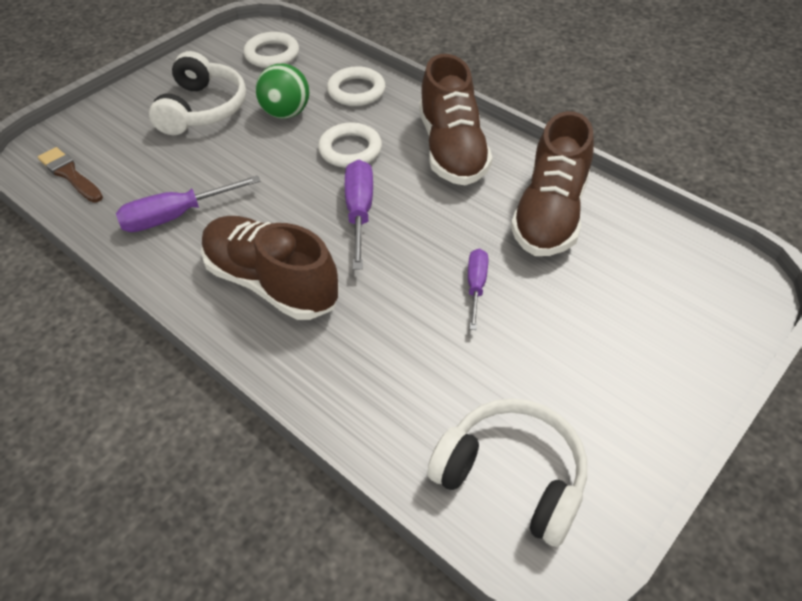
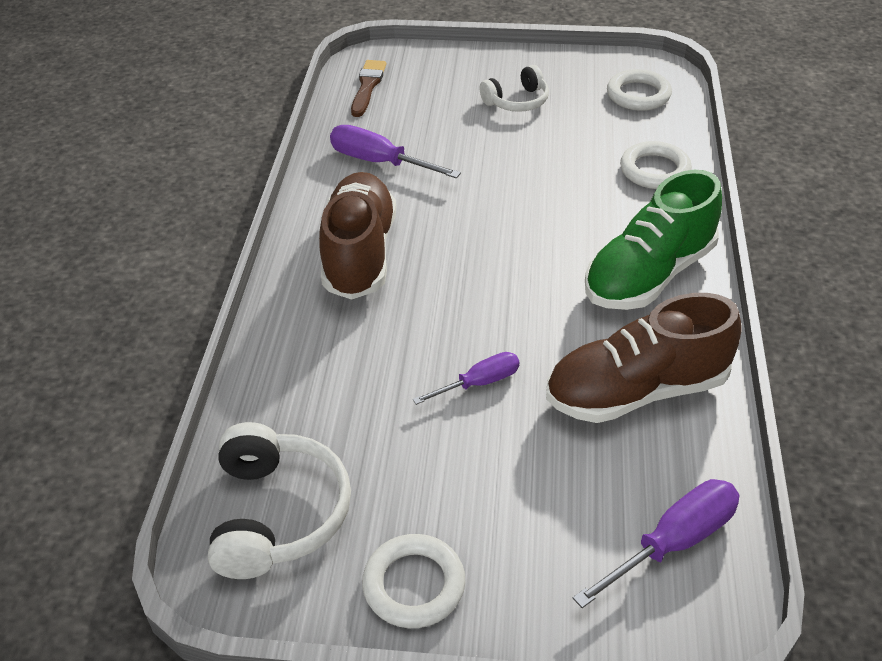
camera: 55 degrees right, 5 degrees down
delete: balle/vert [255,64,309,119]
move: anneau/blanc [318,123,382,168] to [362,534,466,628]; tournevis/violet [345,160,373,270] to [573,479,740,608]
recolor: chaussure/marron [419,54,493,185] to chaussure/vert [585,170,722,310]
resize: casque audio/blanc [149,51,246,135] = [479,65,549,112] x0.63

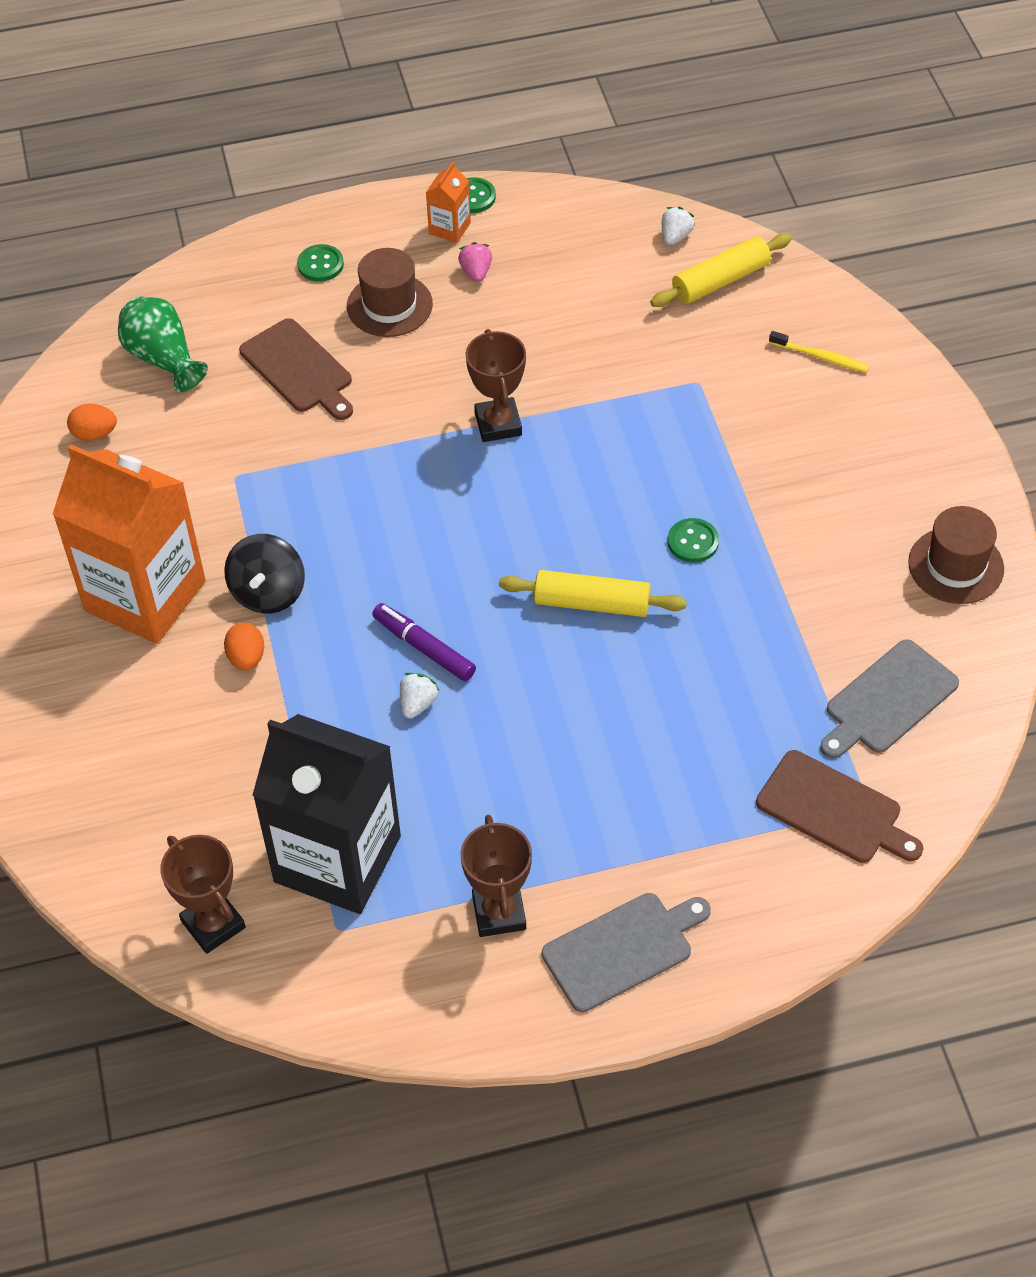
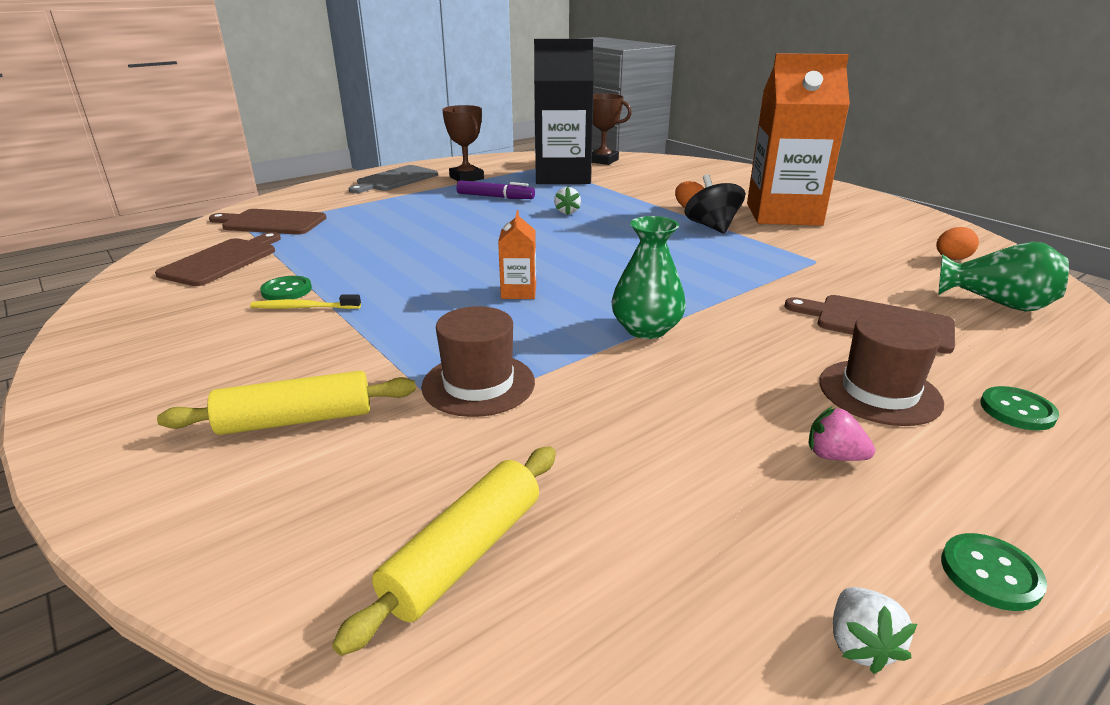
camera: 155 degrees right, 25 degrees down
move: feutre/violet [372,603,476,681] to [456,180,535,199]; brique de lait/orange [426,162,471,243] to [498,210,536,299]; rouleau à pâtisserie/jaune [499,570,687,617] to [157,371,416,435]; fraise/blanc [662,207,695,245] to [833,587,917,674]; bouton/vert [668,518,719,563] to [260,276,312,300]; brosse à dents/jaune [769,331,870,373] to [250,294,361,309]; chapeau/marron [908,506,1004,604] to [421,306,535,417]
replace: trophée/marron [465,329,526,442] to vase/vert [611,216,686,339]
recolor: planche à découper/gris [820,639,959,759] to planche à découper/marron [155,232,281,286]
rotate: fraise/rose [458,242,492,282] = [809,406,875,461] 150 degrees clockwise

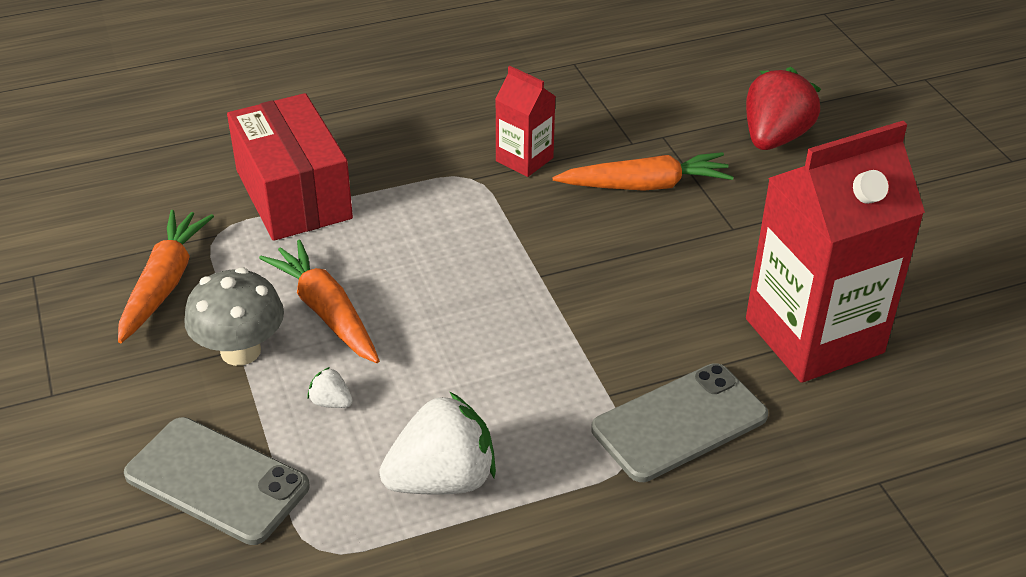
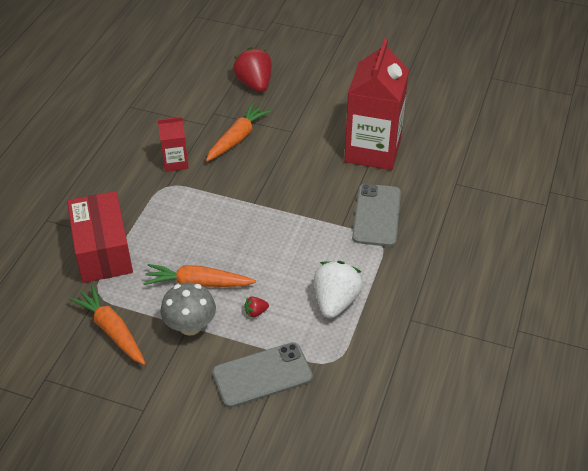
camera: 50 degrees left, 5 degrees up
recolor: fraise/blanc [307,367,353,408] to fraise/rouge [245,296,269,317]
rotate: boîte/rouge [227,93,353,241] = [67,191,133,283] 60 degrees clockwise

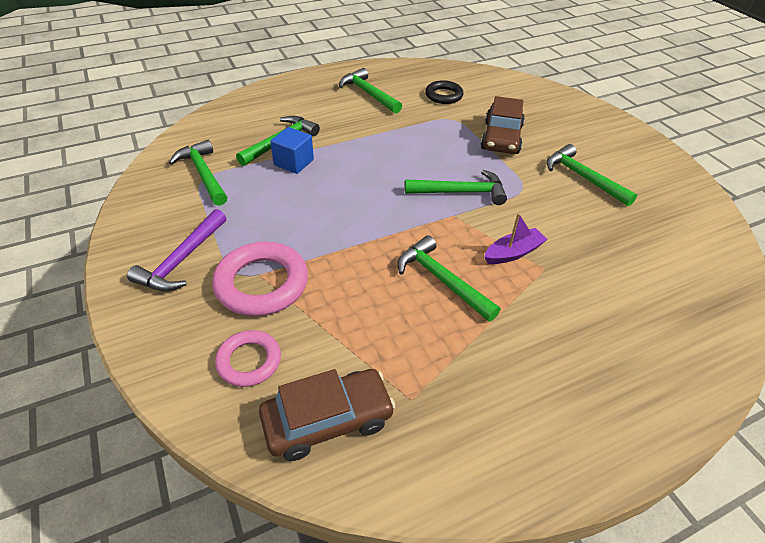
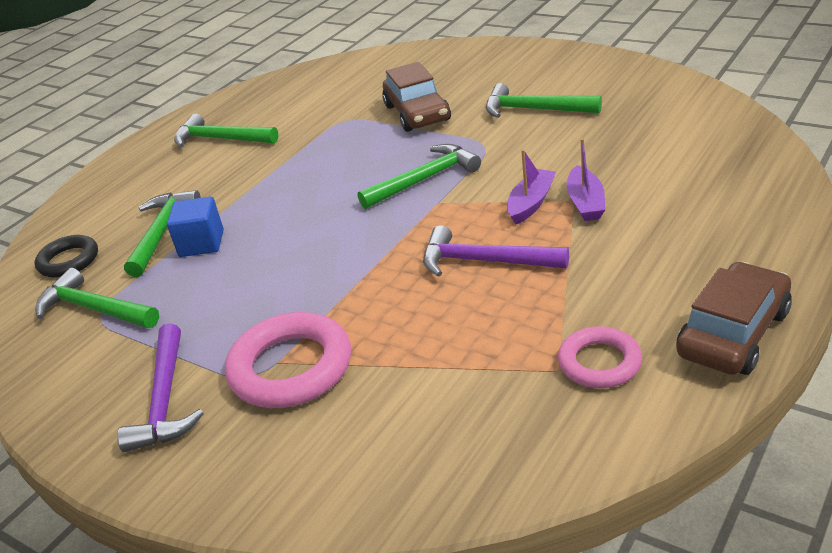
camera: 25 degrees left, 10 degrees down
insert: bateau/violet [566,138,606,221]
move: anneau/rose [215,330,281,387] to [558,326,642,388]; voiture/marron [259,369,395,461] to [676,262,792,375]; anneau/noir [425,80,464,104] to [35,235,98,278]
recolor: marteau/vert [397,235,500,322] to marteau/violet [423,225,569,277]

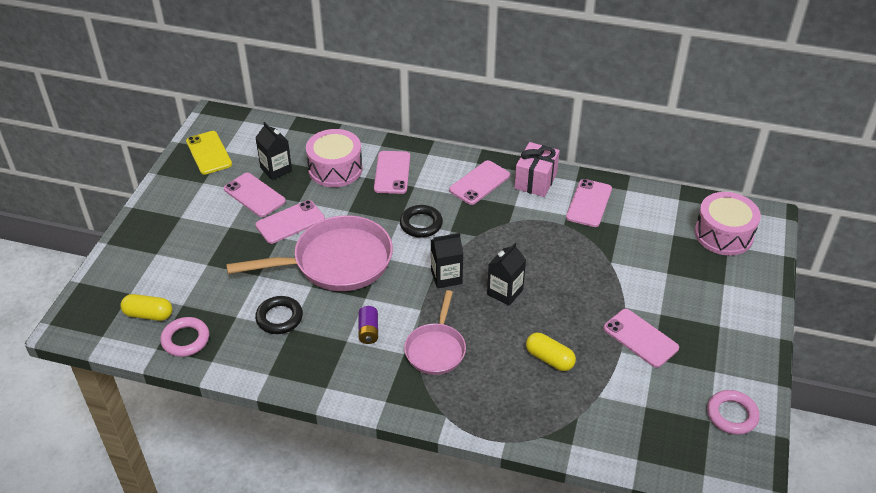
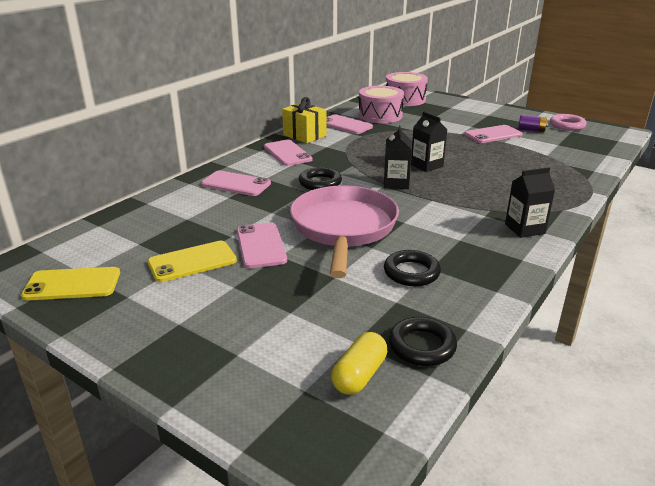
camera: 70 degrees left, 15 degrees down
delete: poêle/rose [404,290,466,375]; gélule/jaune [526,333,576,371]
move: brique de lait/noir [255,122,292,180] to [505,168,555,238]; tambour/rose [306,129,363,187] to [358,86,404,123]; pile/violet [359,306,378,344] to [518,115,548,132]
recolor: anneau/rose [160,317,209,357] to anneau/noir [389,317,457,366]; téléphone/rose [224,173,286,217] to téléphone/jaune [148,241,237,282]; cadeau/rose [514,142,560,197] to cadeau/jaune [282,97,326,143]

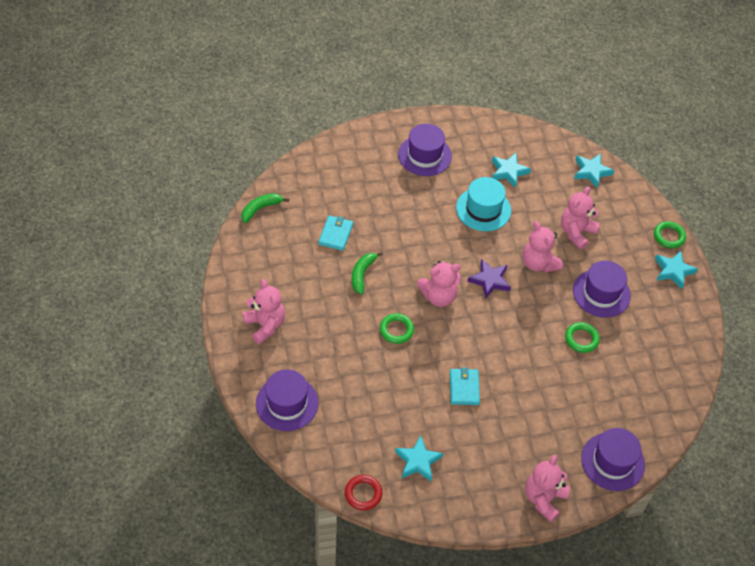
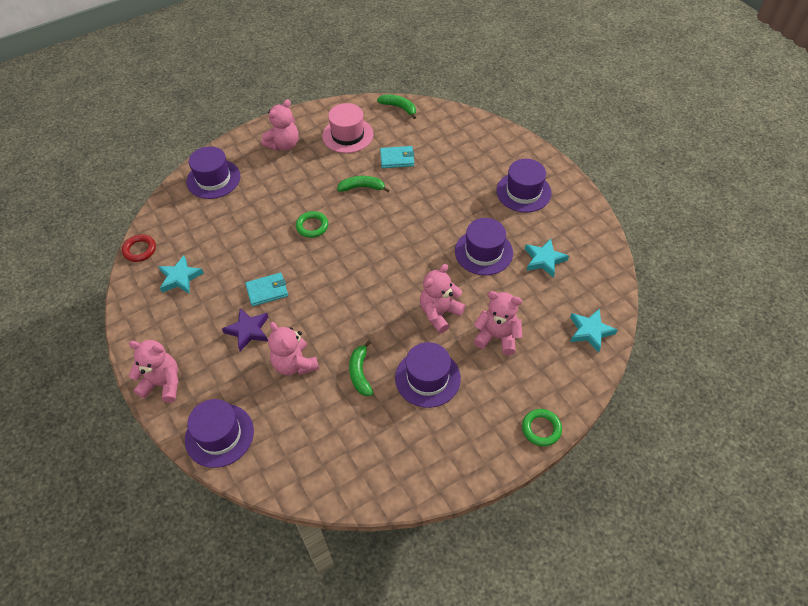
camera: 75 degrees right, 0 degrees up
delete: étoile/turquoise [655,251,698,289]
insert: chapeau/rose [322,103,373,153]
move: ours en peluche/rose [417,261,461,307] to [268,322,319,375]; étoile/violet [467,259,511,299] to [222,308,268,351]
replace: anneau/vert [565,322,600,353] to banane/vert [349,340,373,396]
recolor: chapeau/turquoise [456,177,511,231] to chapeau/violet [455,218,513,275]

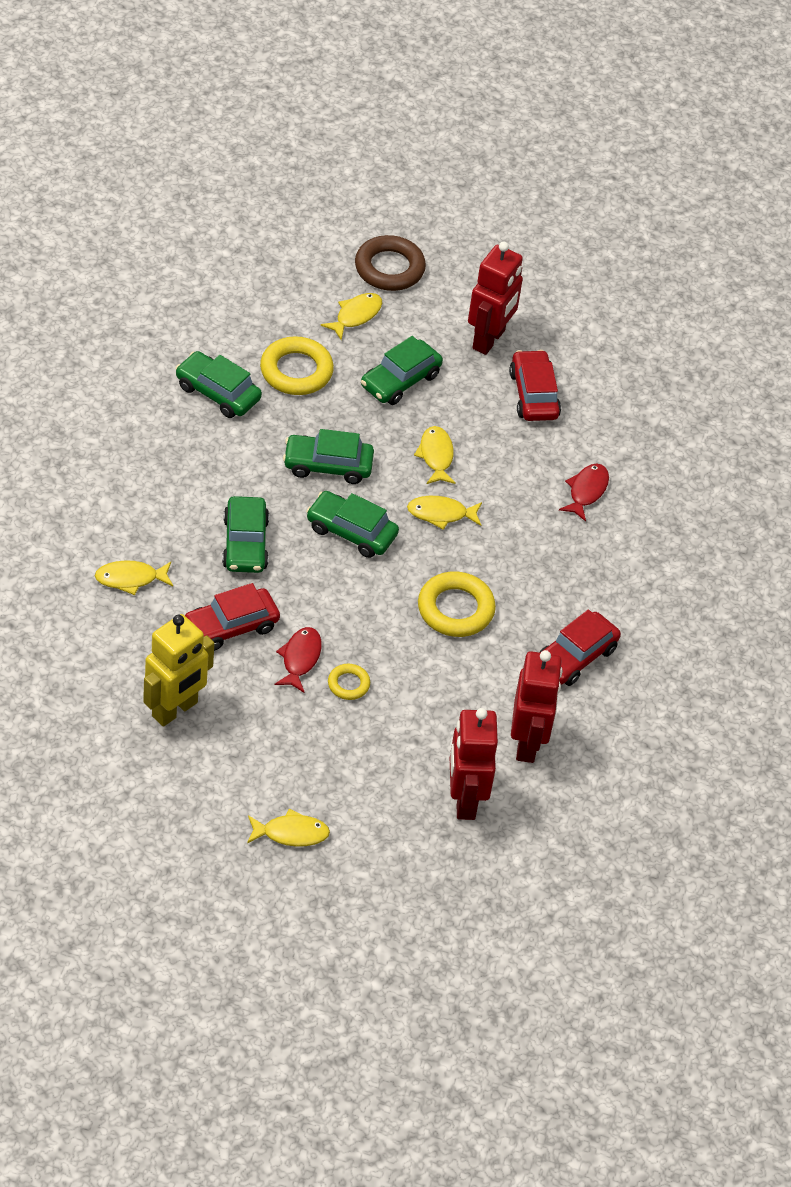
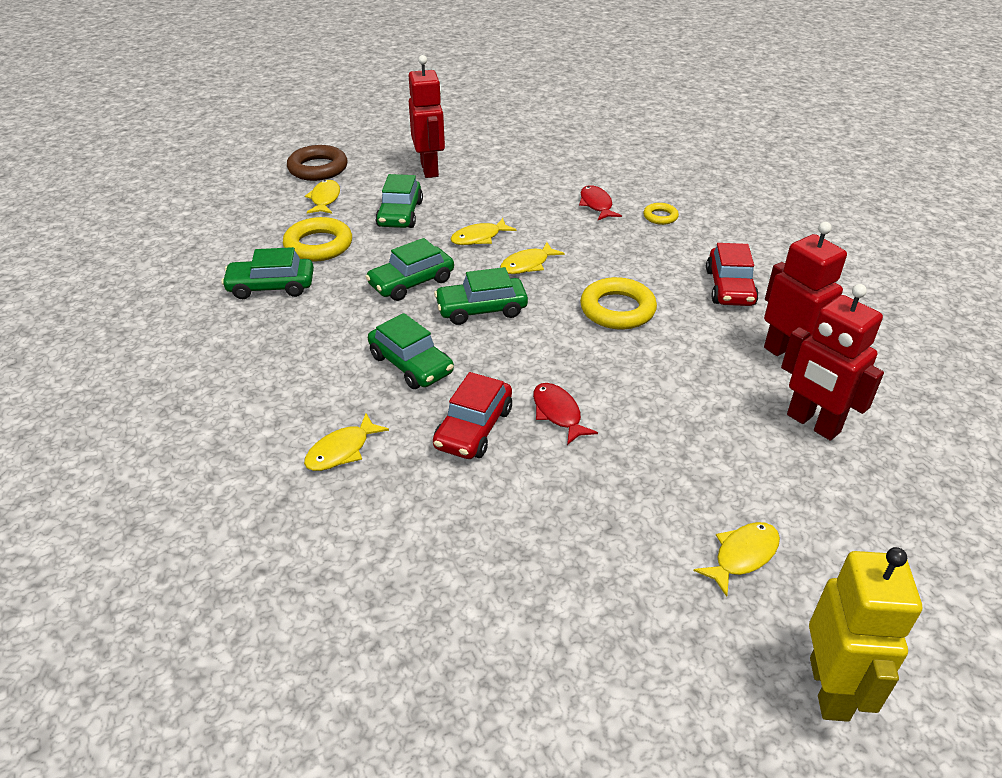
camera: 35 degrees left, 10 degrees down
delete: voiture/rouge [509,350,561,421]
move: robot/jaune [143,614,215,727] to [809,547,922,722]; anneau/jaune [328,664,370,700] to [643,203,679,225]
rotate: poisson/jaune [414,426,456,484] = [451,218,516,245] 75 degrees counterclockwise

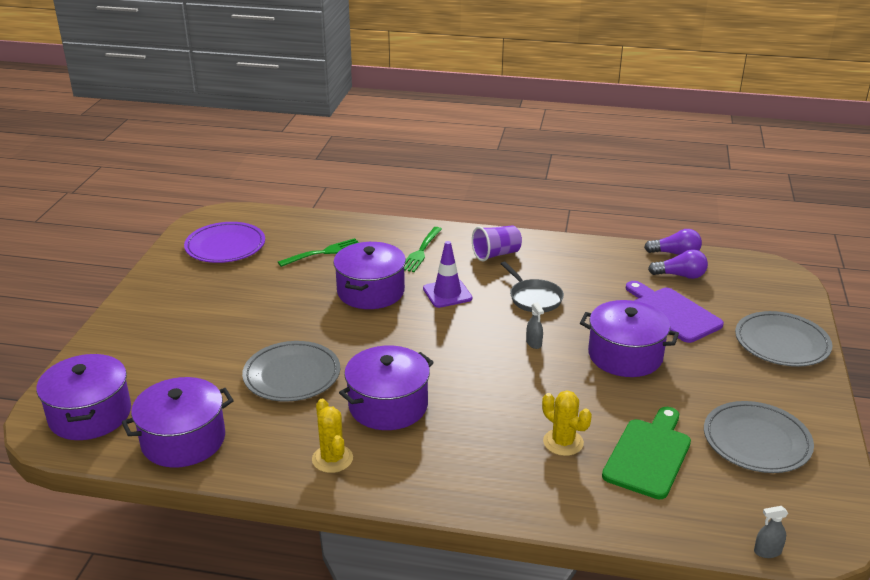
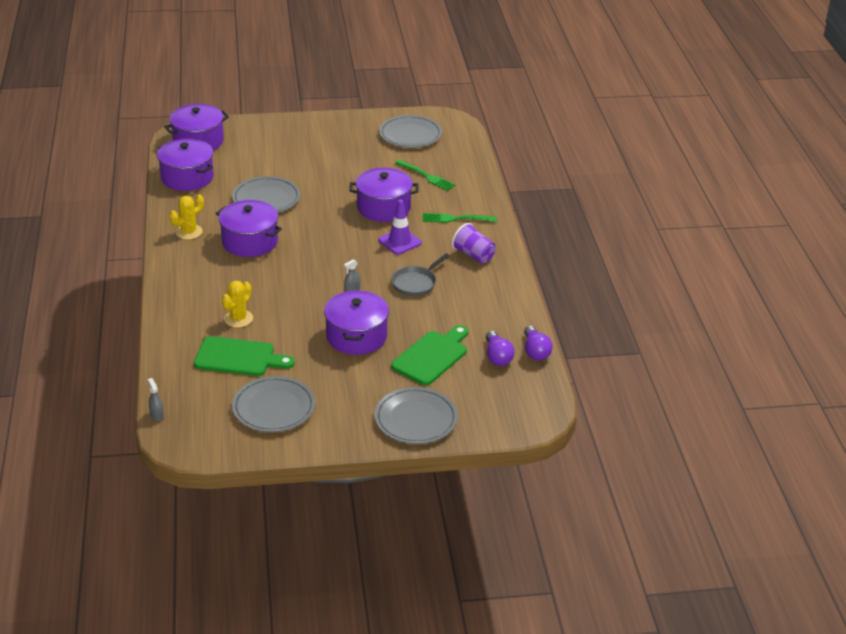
camera: 70 degrees right, 5 degrees up
recolor: assiette/violet [184,222,265,263] to assiette/gris [379,115,442,148]; planche à découper/violet [626,281,724,343] to planche à découper/vert [391,325,468,385]

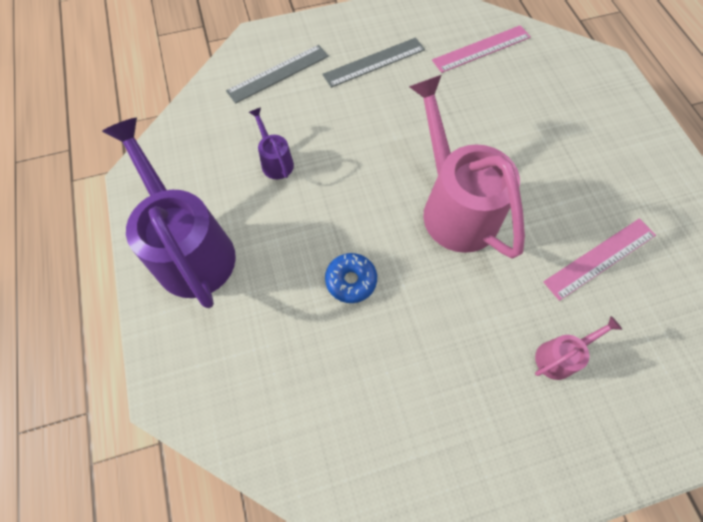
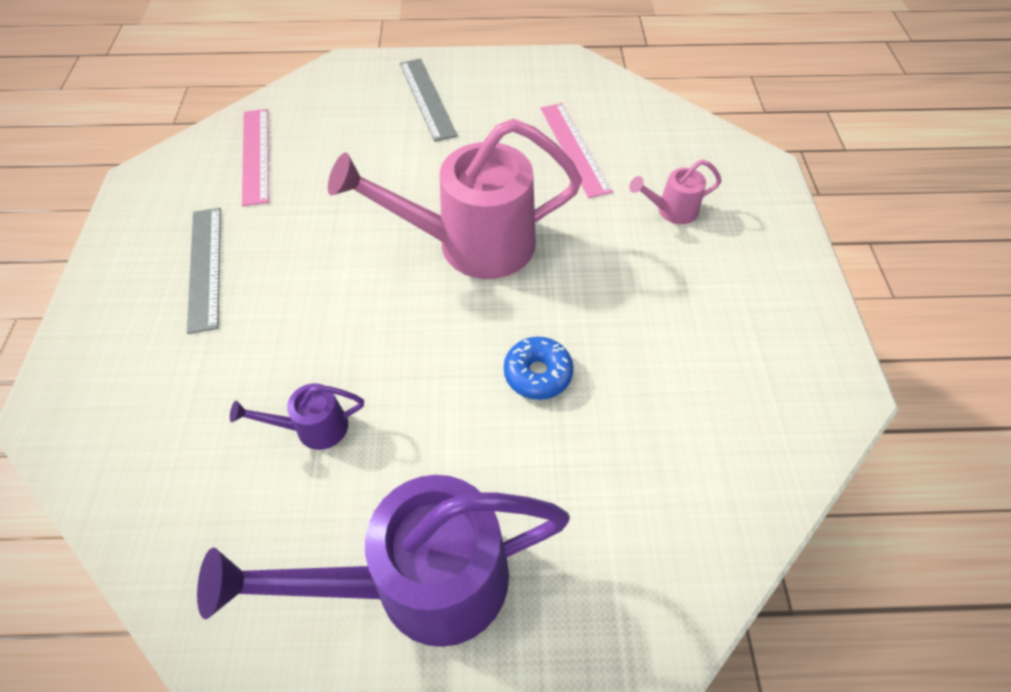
camera: 75 degrees left, 10 degrees down
move: règle/gris [226,45,329,104] to [400,59,458,142]
rotate: arrosoir/rose [535,316,622,380] = [629,159,721,224] 90 degrees counterclockwise

